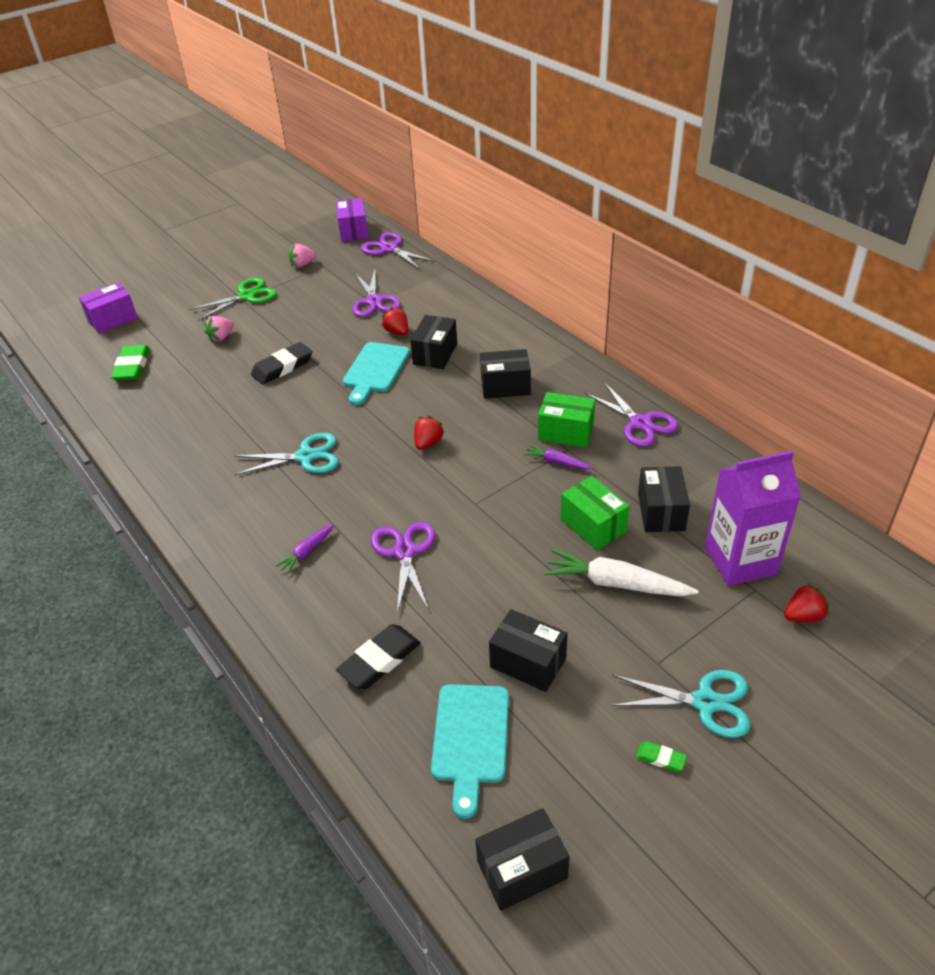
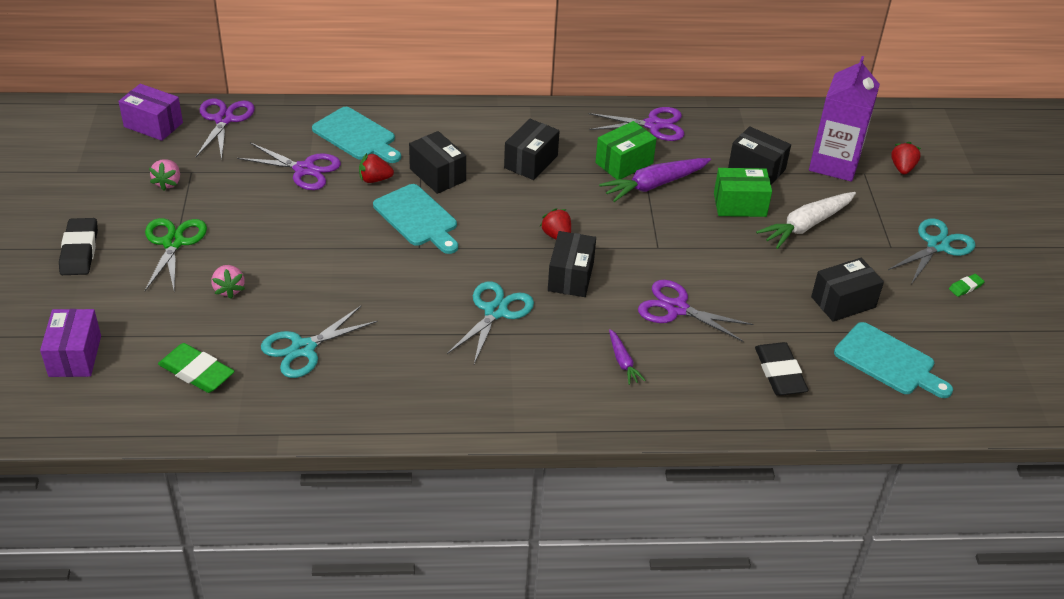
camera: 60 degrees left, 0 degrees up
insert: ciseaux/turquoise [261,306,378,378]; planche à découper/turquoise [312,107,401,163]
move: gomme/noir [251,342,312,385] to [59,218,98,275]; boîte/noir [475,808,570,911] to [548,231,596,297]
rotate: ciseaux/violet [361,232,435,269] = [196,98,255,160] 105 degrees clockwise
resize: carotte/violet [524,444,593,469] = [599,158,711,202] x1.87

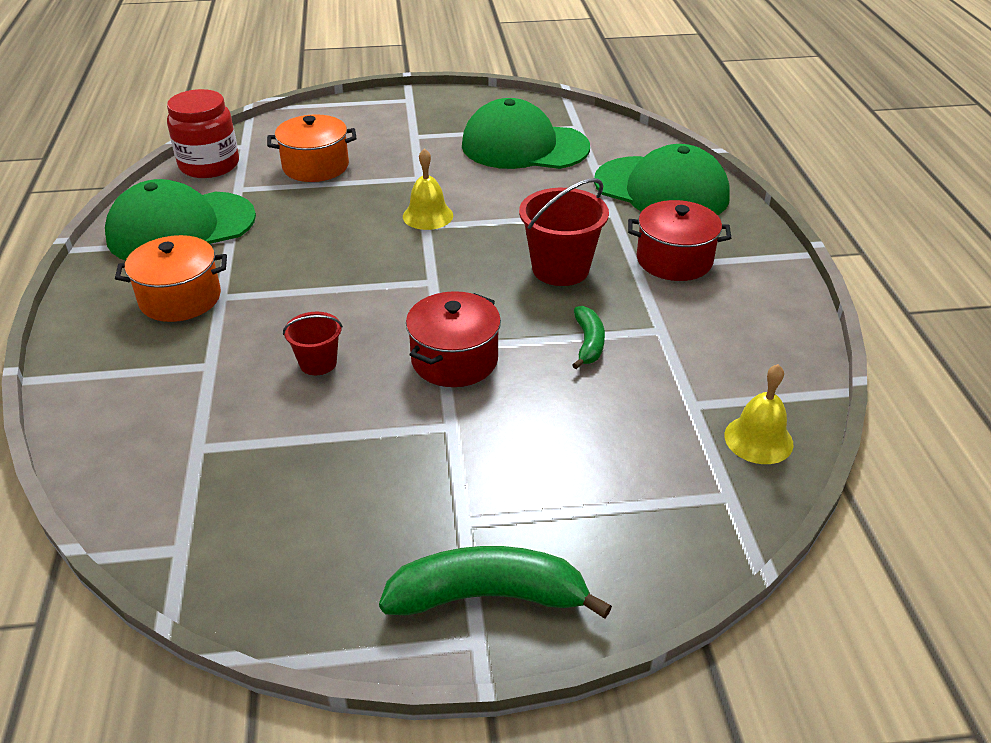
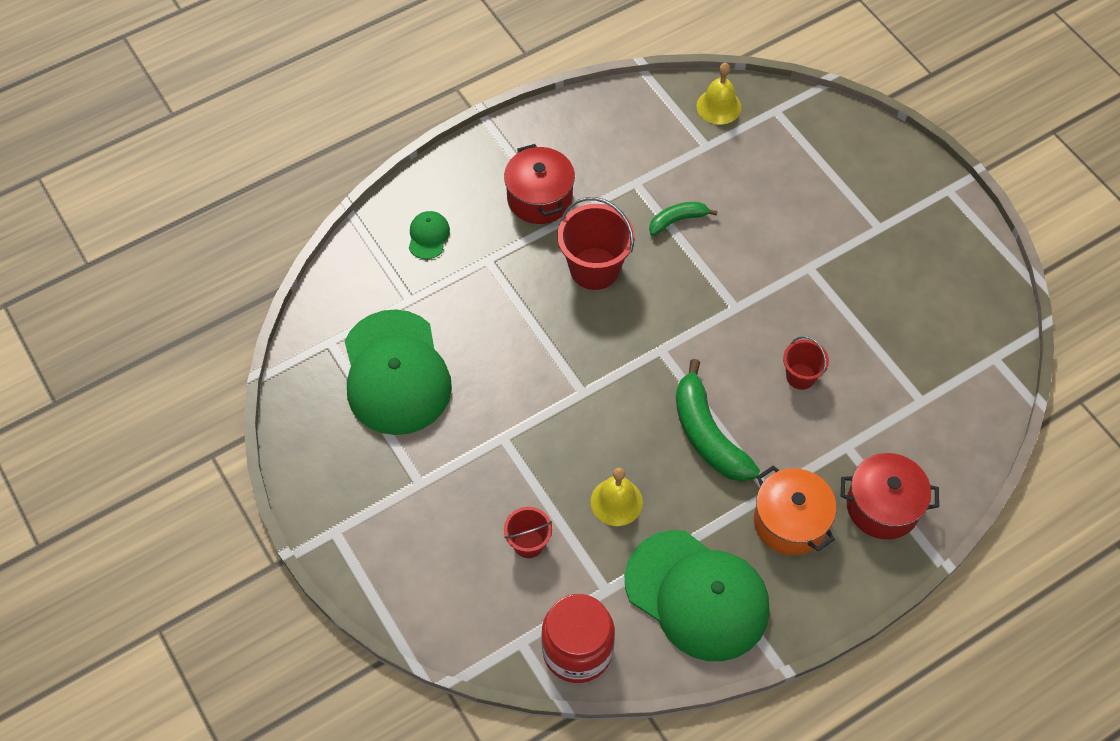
camera: 115 degrees left, 20 degrees up
move: banane/vert [379,546,612,619] to [676,359,760,482]; cloche/jaune [403,148,453,230] to [591,467,643,526]; marmite/rouge [406,291,501,387] to [841,453,939,539]
replace: marmite/orange [267,114,356,182] to seau/rouge [504,507,552,558]
resize: casquette/vert [594,144,730,215] = [409,211,450,259] x0.41

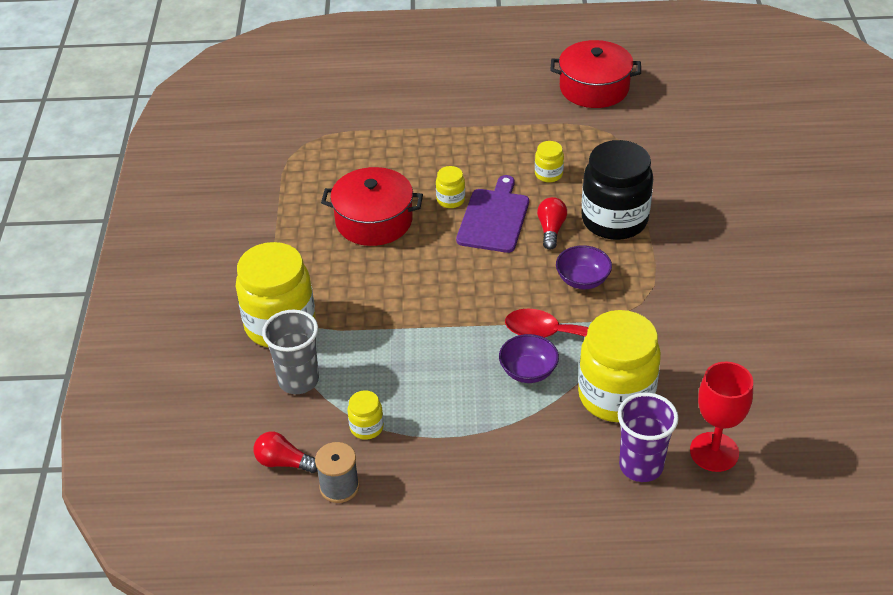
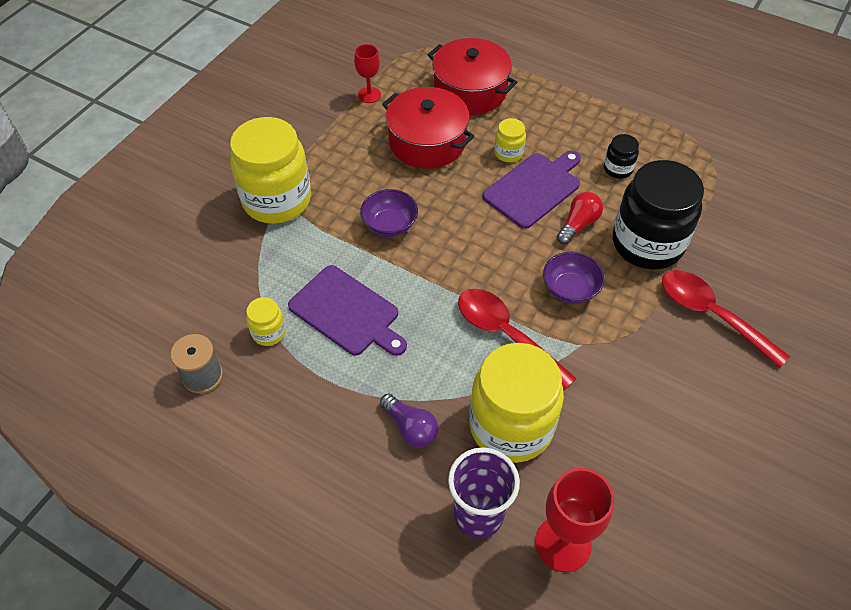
camera: 30 degrees right, 10 degrees up
delete: ampoule/rouge [254,431,318,473]; gobelet/gris [262,310,319,394]
insert: planche à découper/violet [288,265,407,356]; verre à pied/rouge [354,44,381,103]; ampoule/violet [380,393,439,448]; cuillère/rouge [662,270,790,368]
move: bol/violet [499,334,559,383] to [360,189,418,237]; marmite/rouge [551,40,641,108] to [428,38,517,115]
recolor: bocal/jaune [535,141,564,182] to bocal/noir [604,134,639,179]

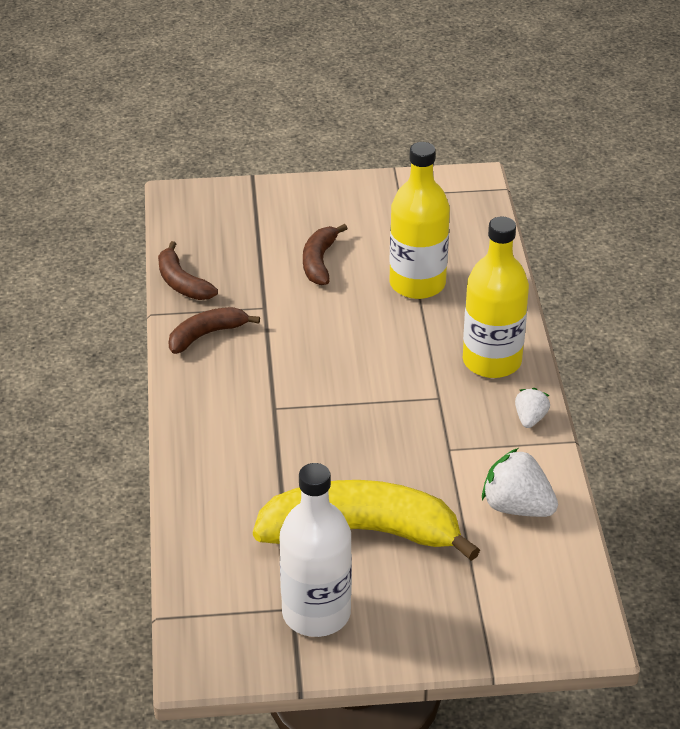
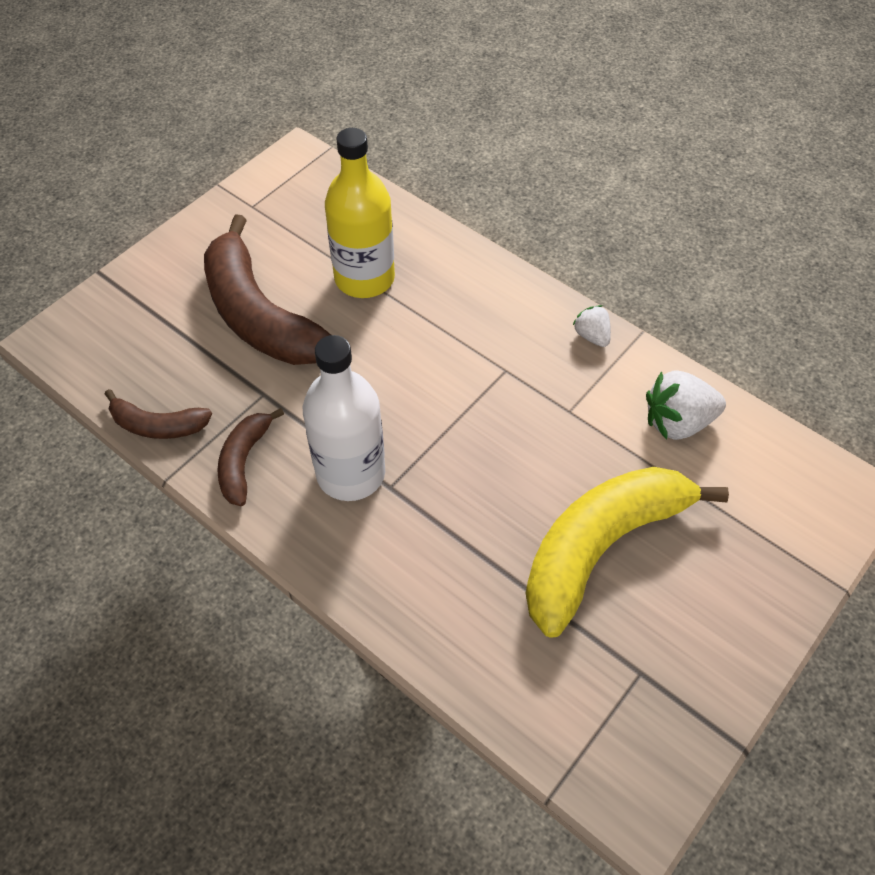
camera: 45 degrees left, 15 degrees up
delete: bouteille/jaune [463,217,529,378]
move: bouteille/blanc [280,463,352,637] to [303,335,385,501]
resize: banane/marron [303,224,348,285] = [204,214,331,365] x2.00

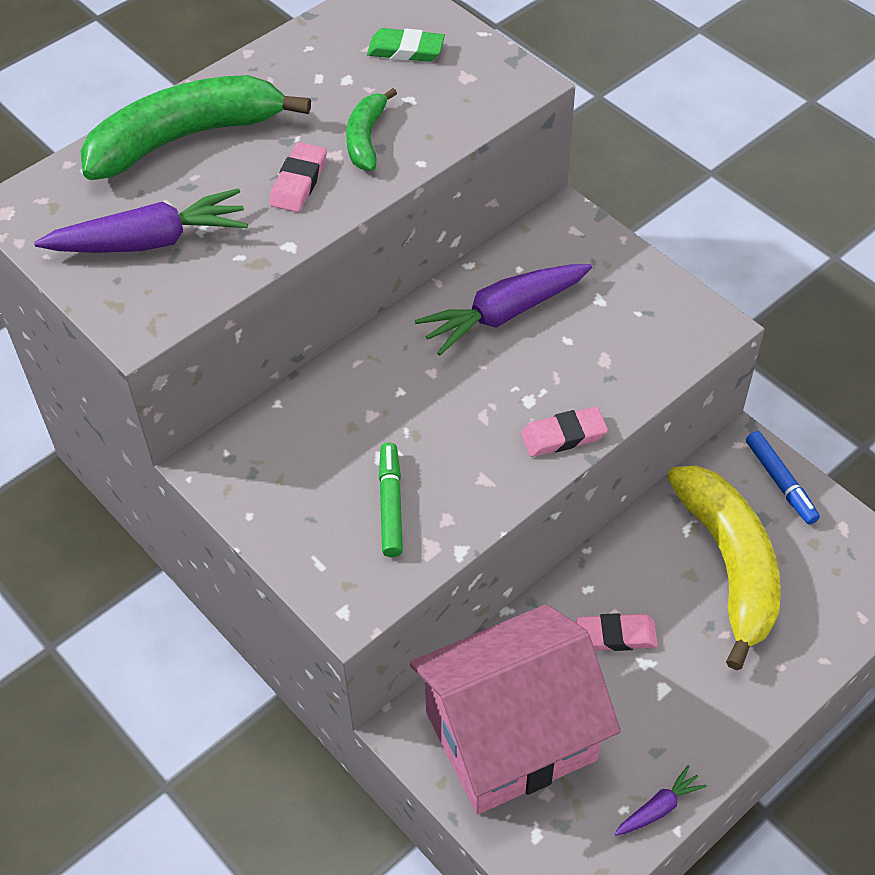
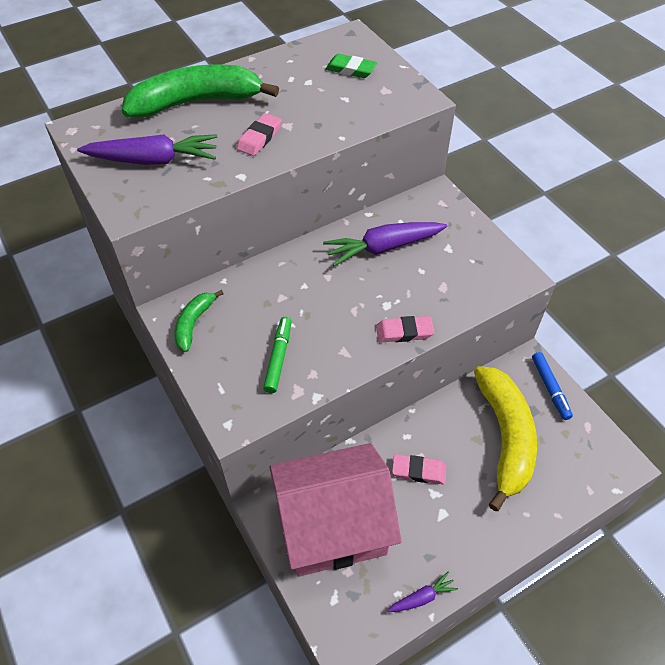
camera: 10 degrees right, 0 degrees up
move: banane/vert [346,88,397,171] to [174,290,224,352]

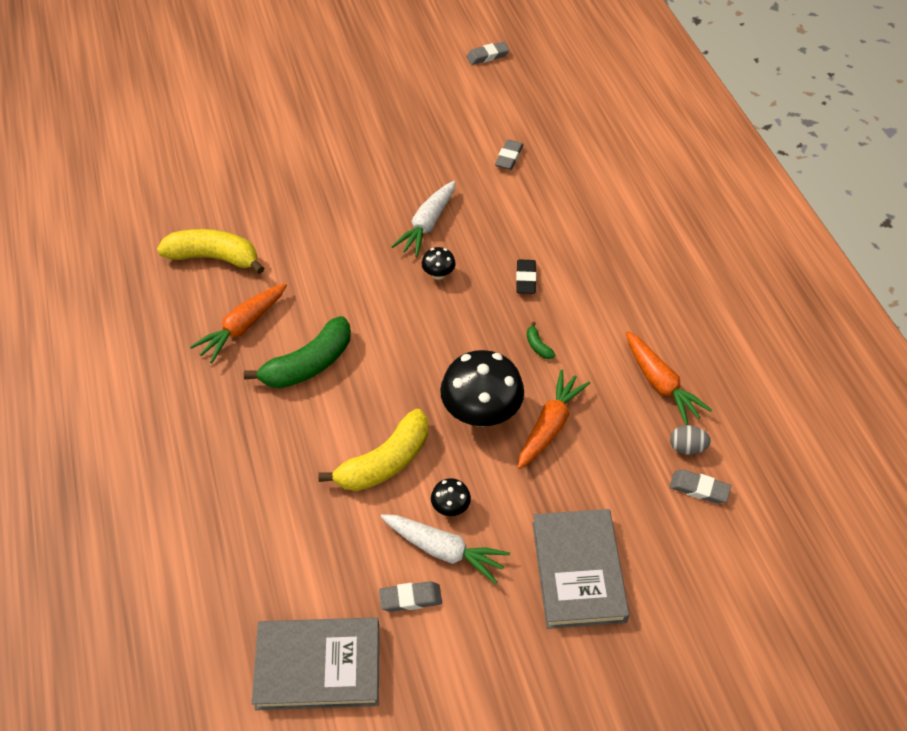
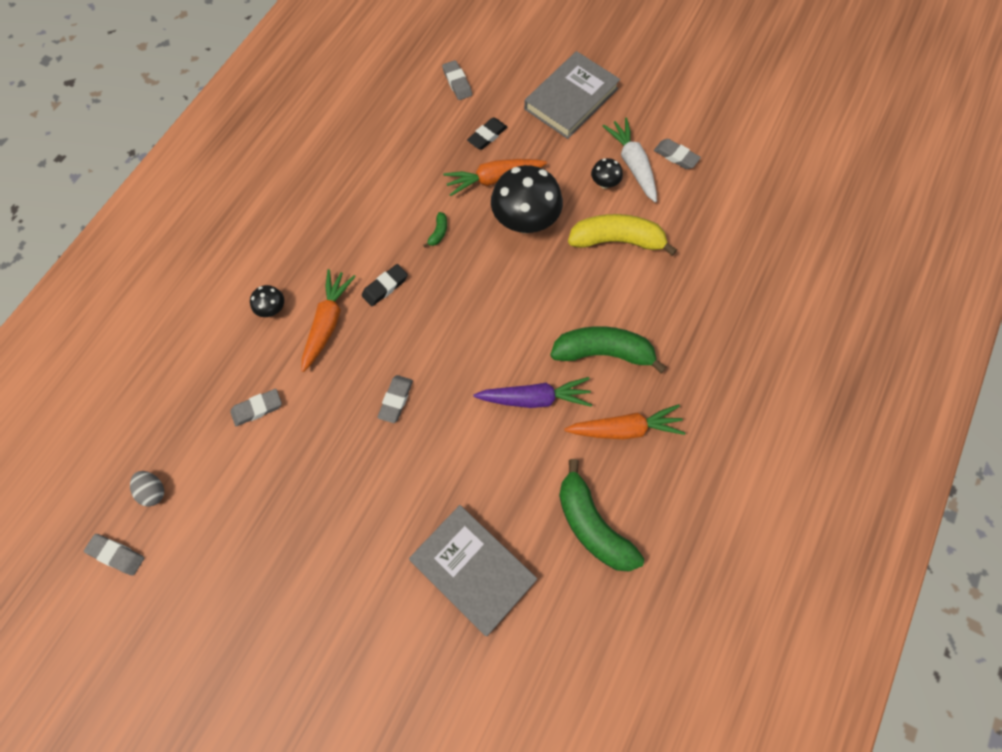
camera: 135 degrees left, 15 degrees up
insert: gomme/noir [467,117,507,150]; carotte/violet [474,377,592,408]
move: livre/gris [251,617,379,710] to [409,505,537,636]; champignon/noir [422,247,456,280] to [250,285,284,317]; carotte/orange [625,331,712,425] to [302,269,356,372]; œuf/gris [670,425,711,455] to [130,471,164,507]
replace: carotte/blanc [391,181,456,257] to gomme/gris [377,375,413,423]
recolor: banane/jaune [157,229,264,274] to banane/vert [559,459,644,571]

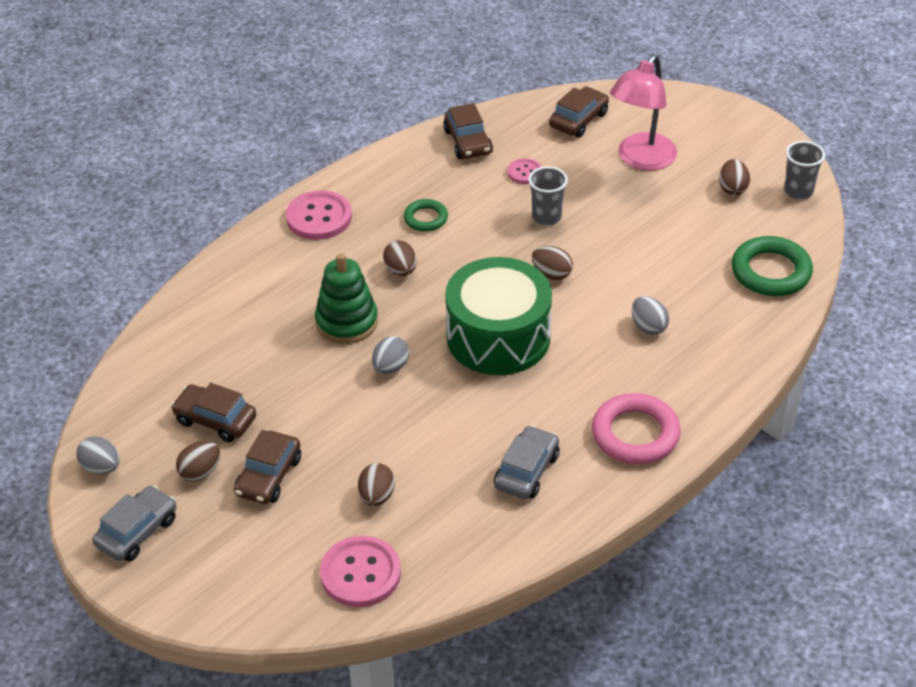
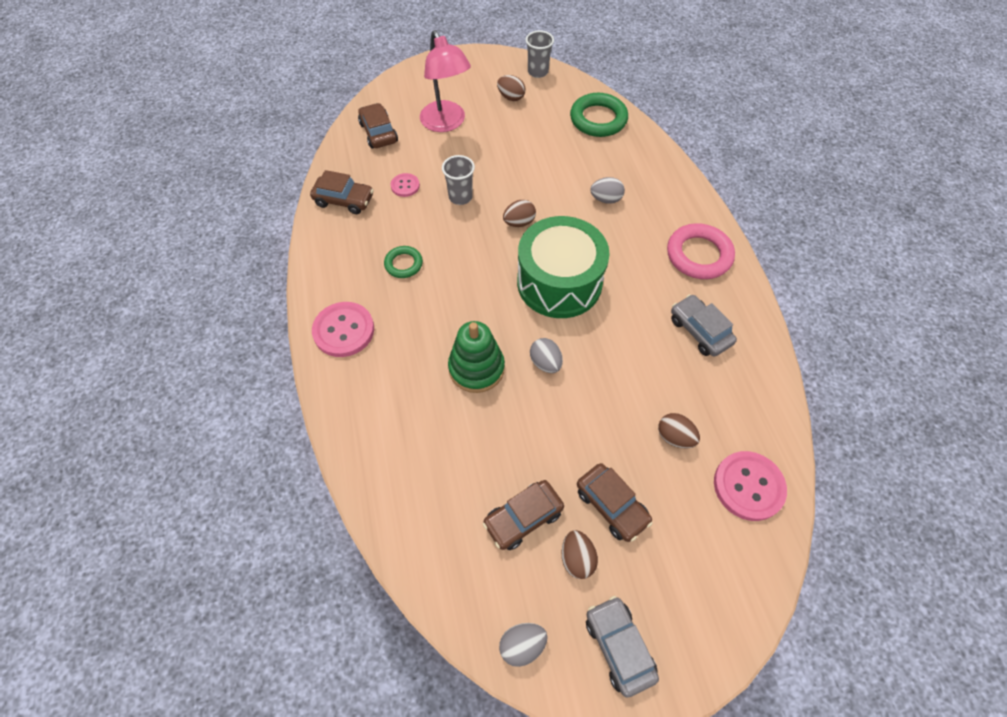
camera: 60 degrees left, 15 degrees up
delete: œuf/marron [383,240,416,276]

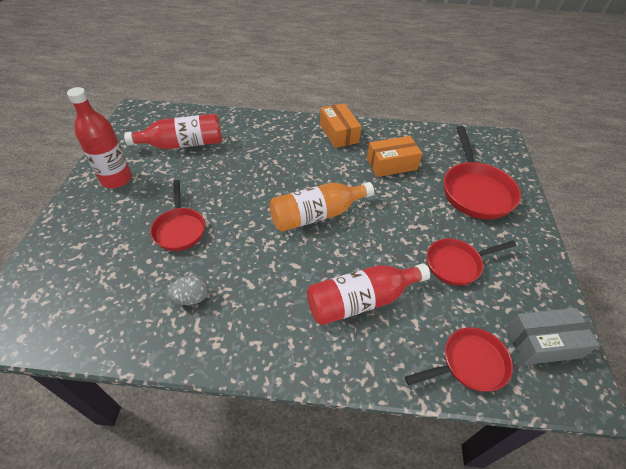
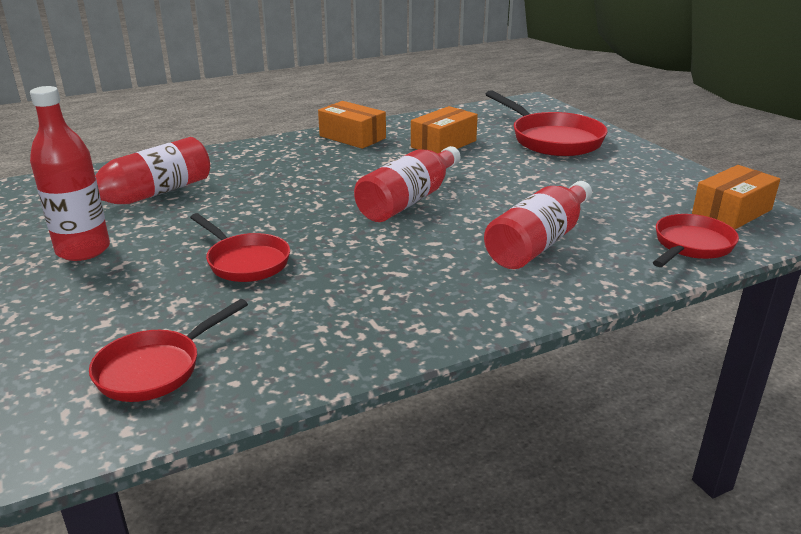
camera: 30 degrees left, 20 degrees down
delete: œuf/gris [168,275,209,305]
move: poêle/rouge [427,238,516,286] to [89,299,248,402]
recolor: bouteille/orange [269,182,374,232] to bouteille/rouge [354,146,461,222]; boîte/gris [506,308,599,365] to boîte/orange [692,165,780,230]

